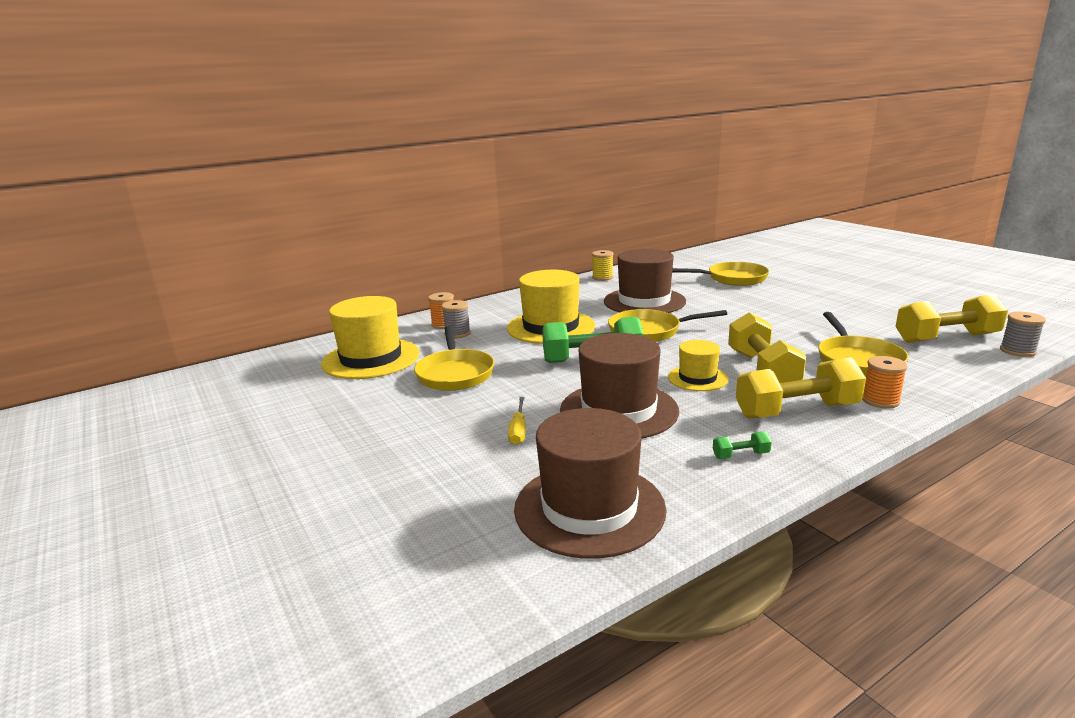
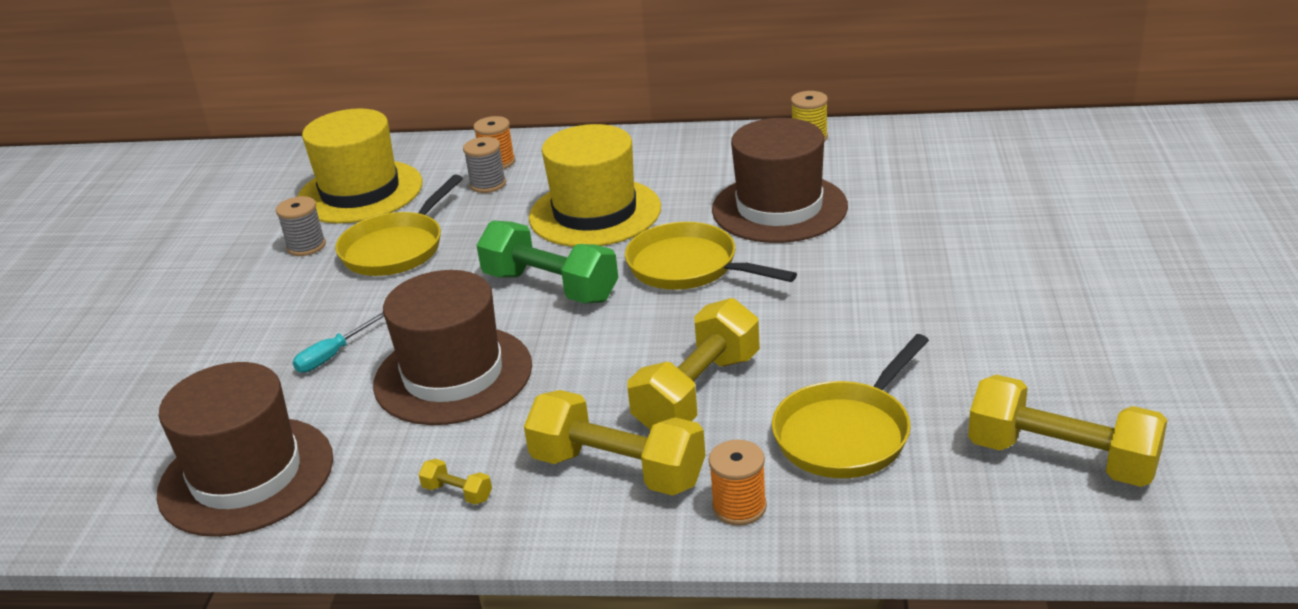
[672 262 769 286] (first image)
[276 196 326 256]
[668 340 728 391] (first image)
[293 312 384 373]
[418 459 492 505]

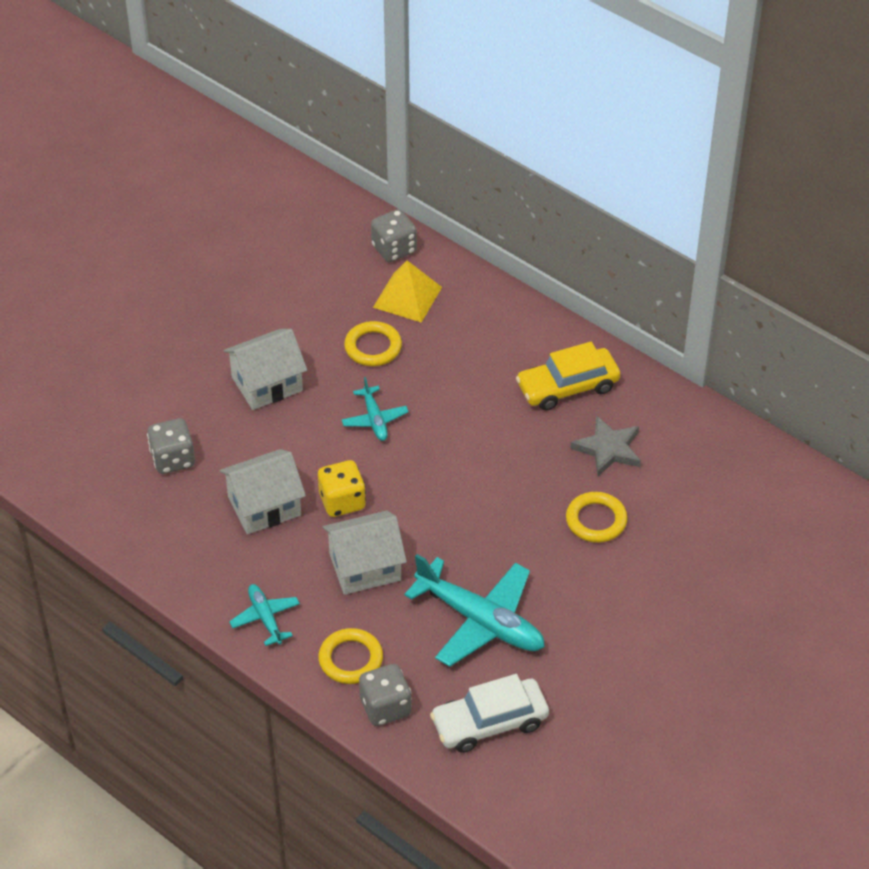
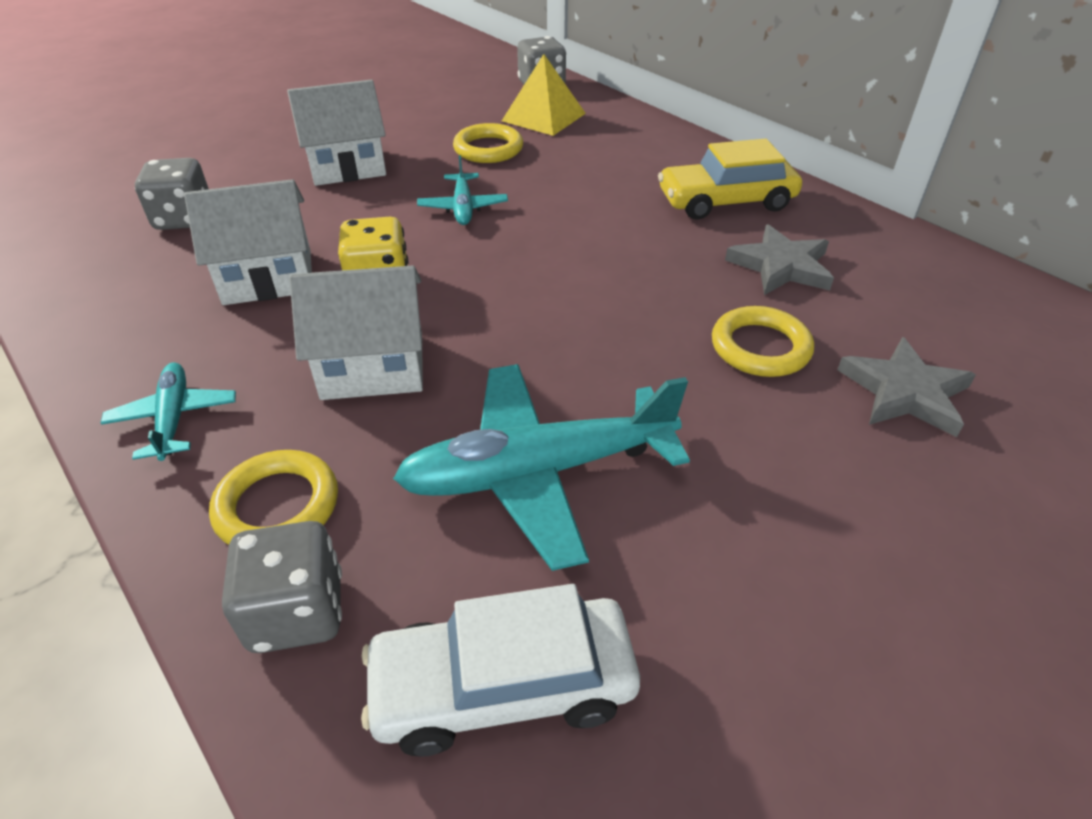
[393 364 690 571]
[837 337 976 437]

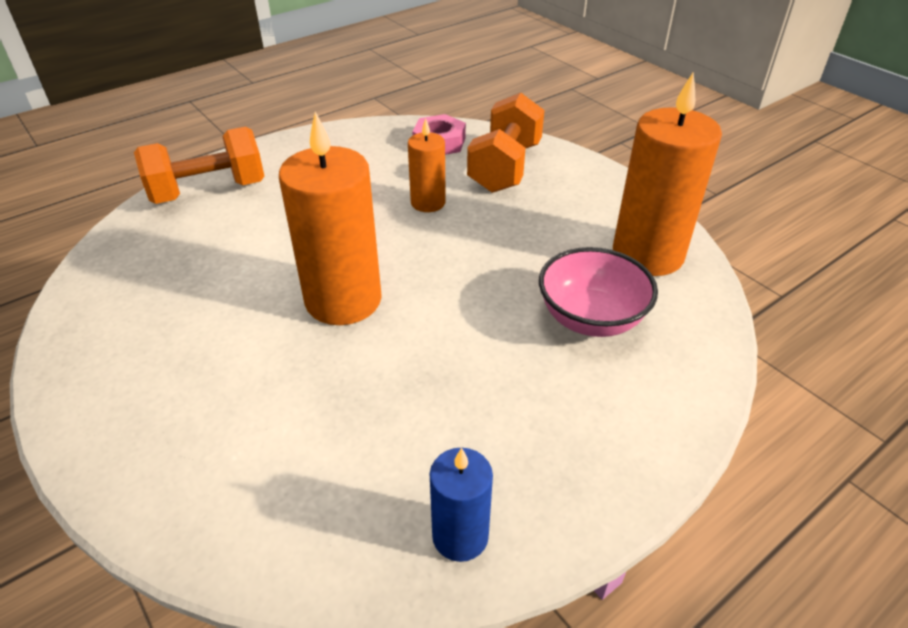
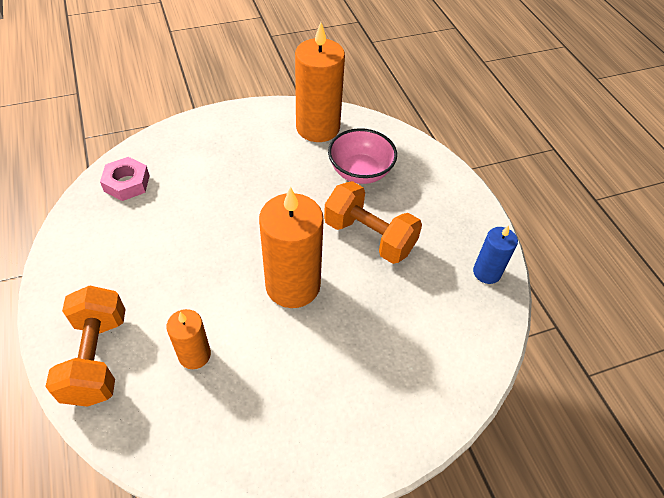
[324 181 422 264]
[167 309 211 369]

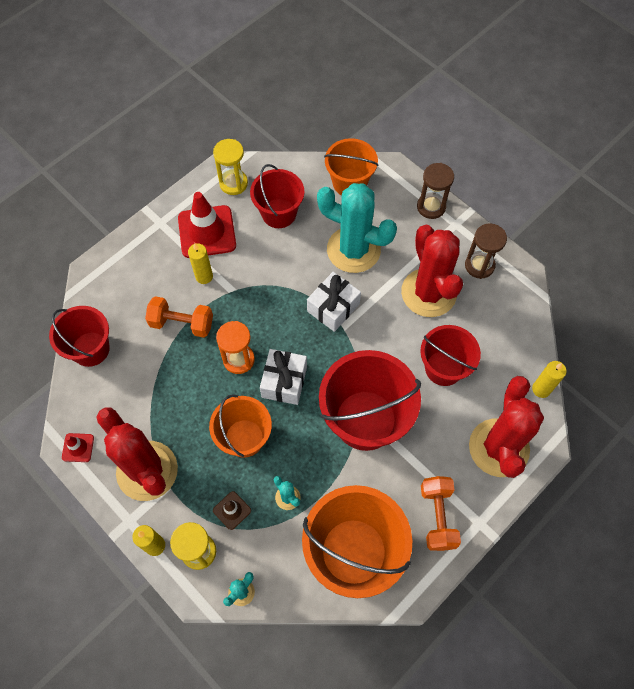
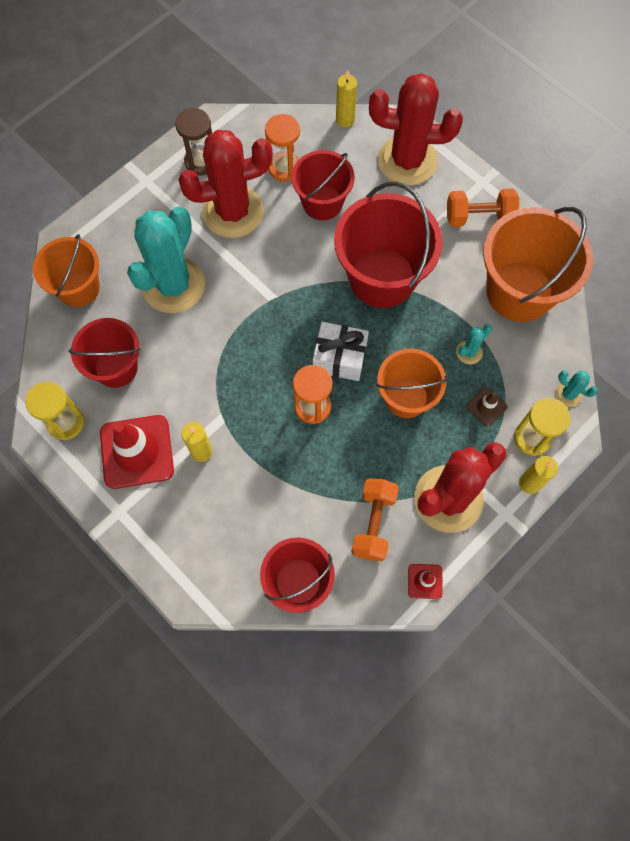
[417 163 454 219] (first image)
[307 272 361 332] (first image)
[351 478 399 561]
[265 114 300 181]

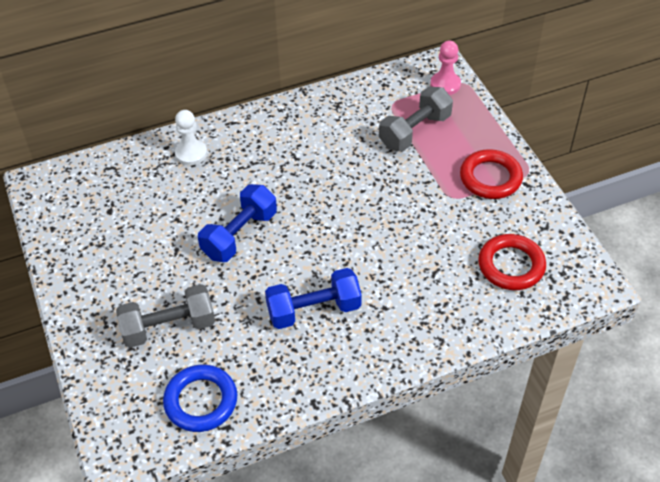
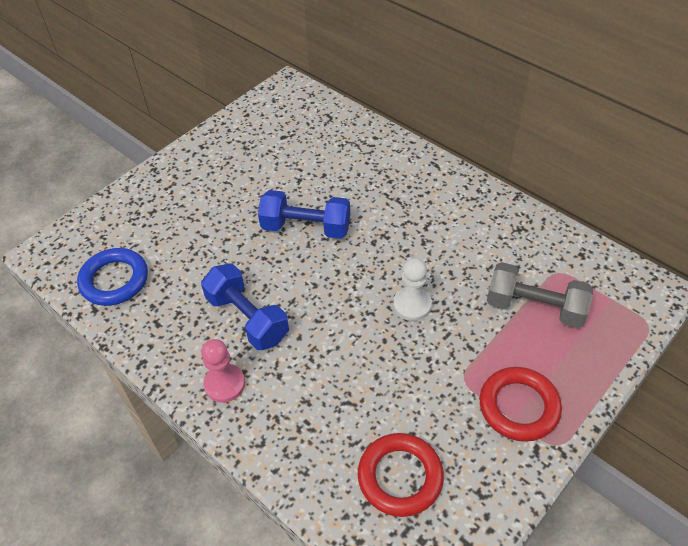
[201 339 245 403]
[393 258 432 321]
[116 284 215 348] (first image)

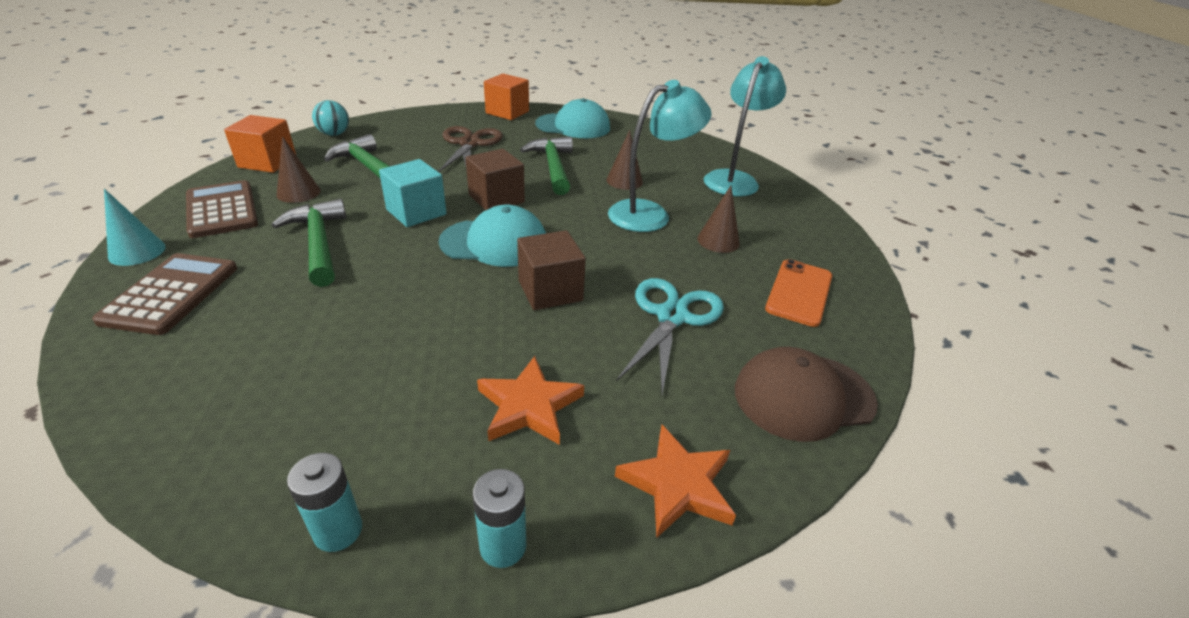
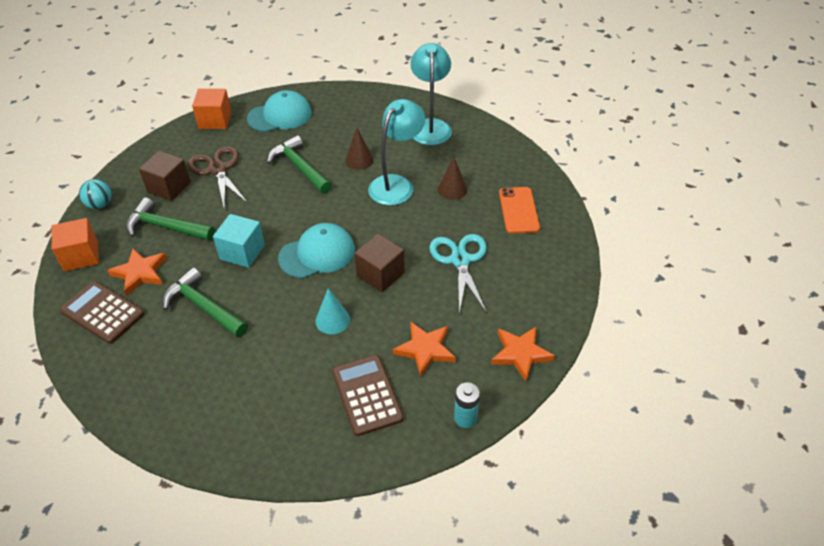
[107 248 167 296]
[139 151 191 201]
[315 288 350 334]
[332 355 404 436]
[735 347 878 442] (first image)
[287 453 362 552] (first image)

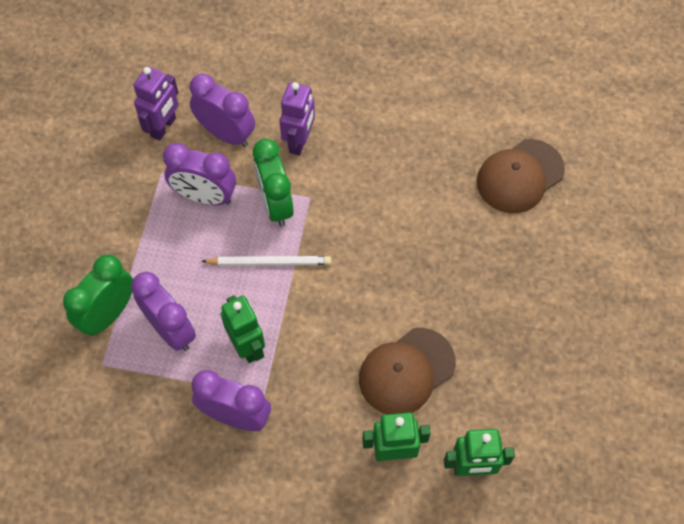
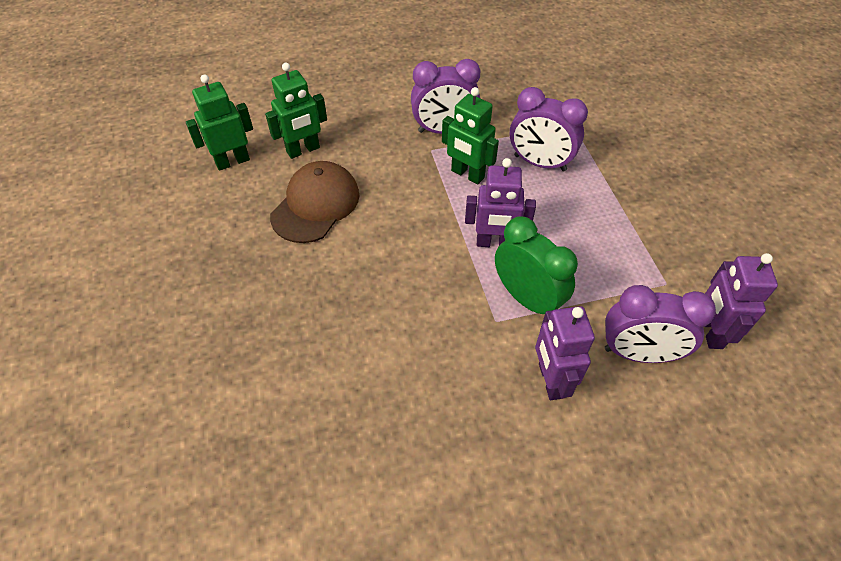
[477 139 565 213] (first image)
[163 143 236 205] (first image)
[63 255 133 336] (first image)
[465 158 536 247]

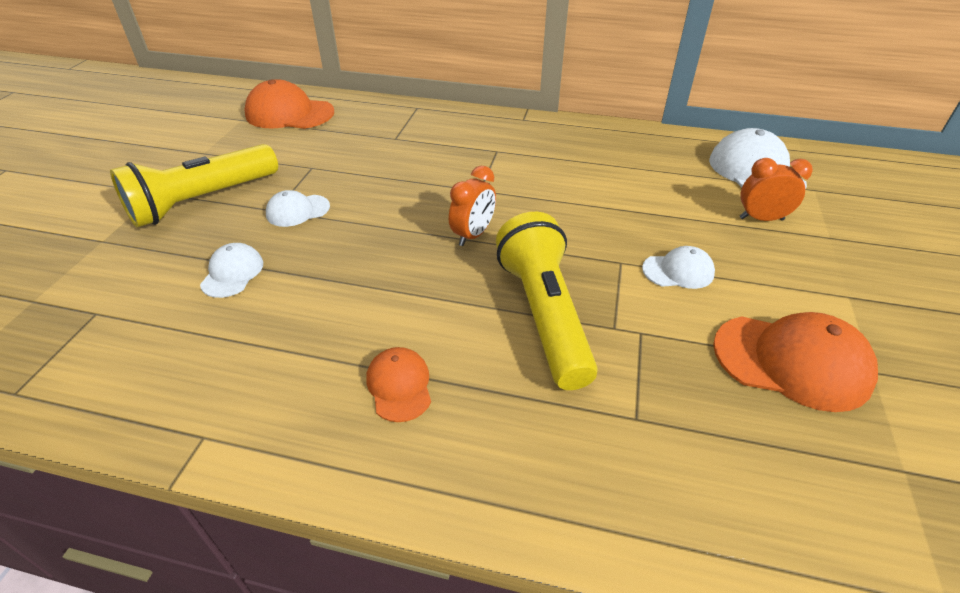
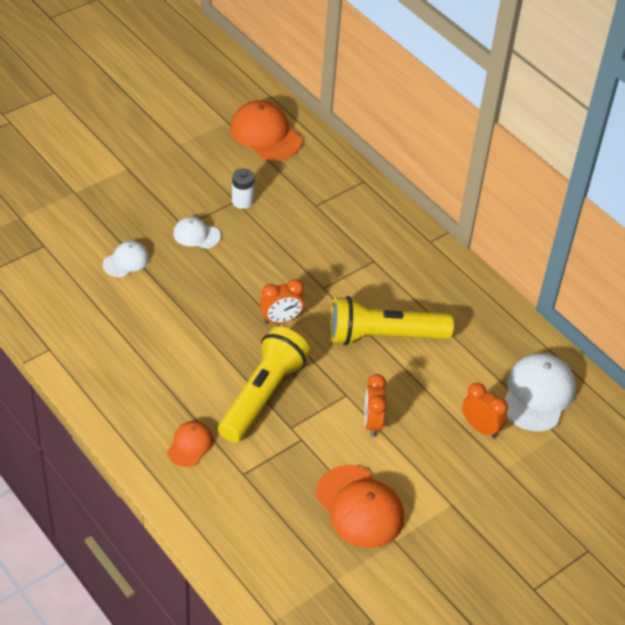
[330 296 454 346]
[364 374 387 437]
[167 421 214 467]
[232 168 254 209]

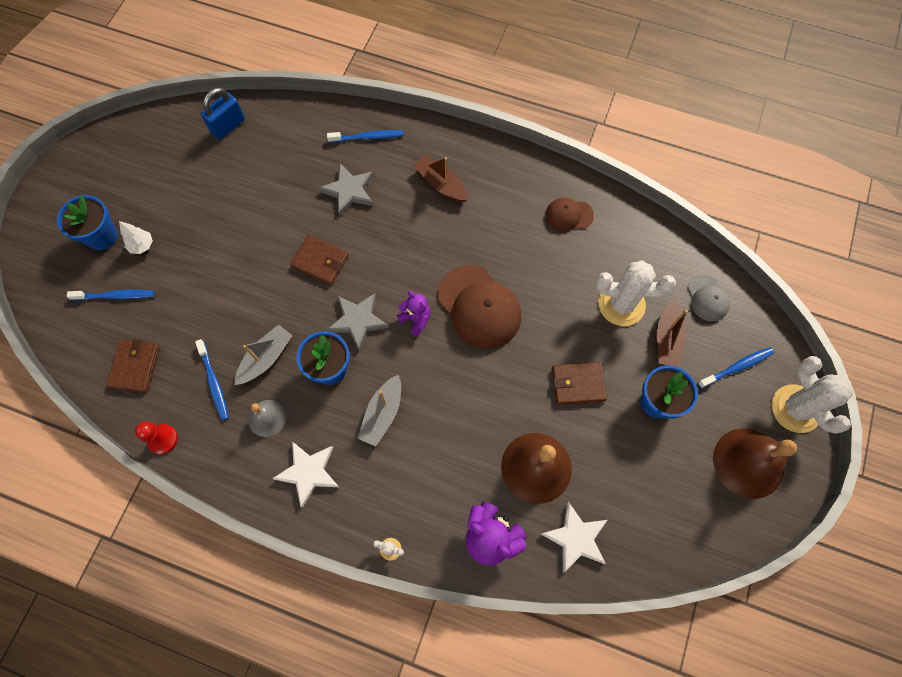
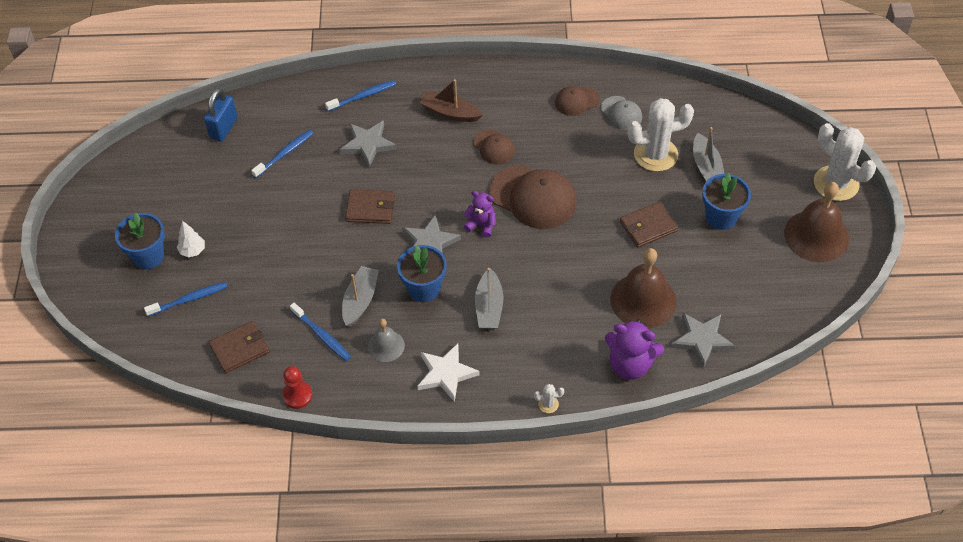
[601 96 642 130]
[693 127 724 181]
[209 321 269 373]
[251 130 313 178]
[671 313 735 368]
[473 130 515 165]

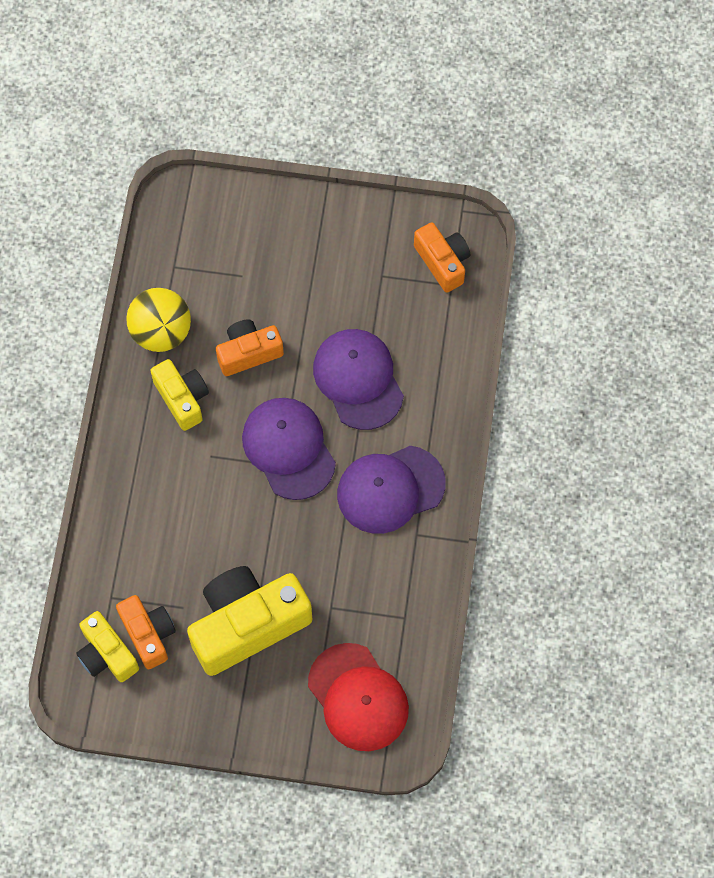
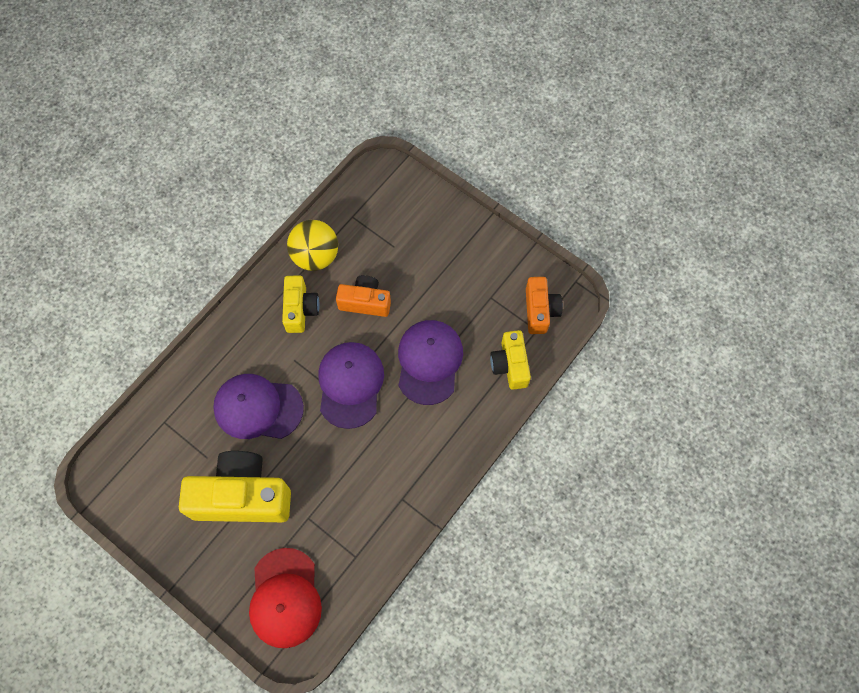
[213 374 304 439]
[116 595 176 669] (first image)
[490 330 531 390]

